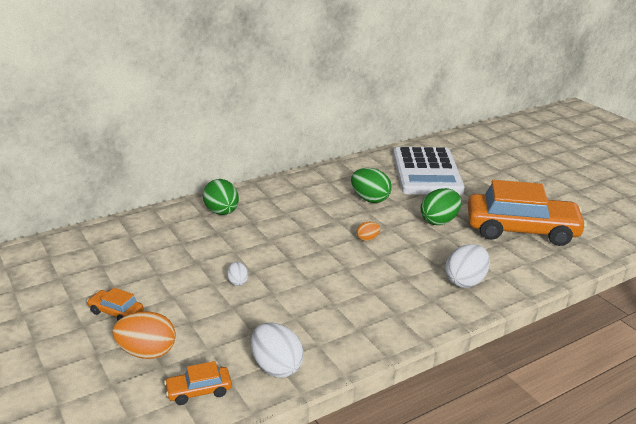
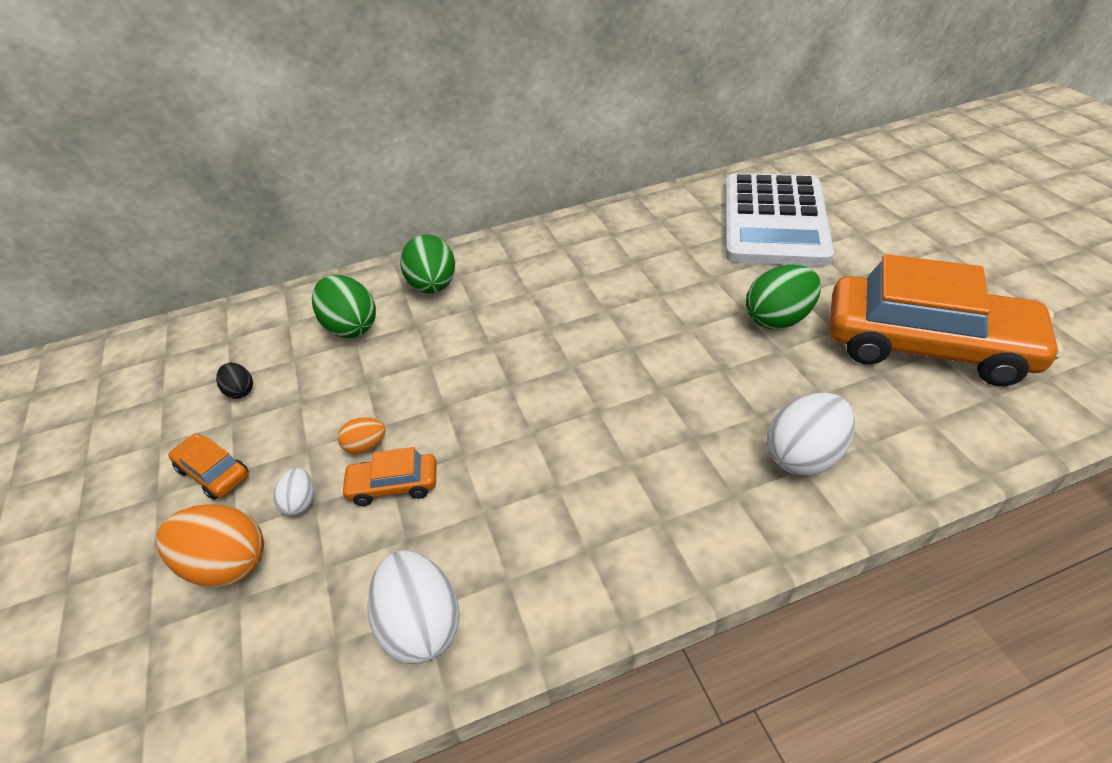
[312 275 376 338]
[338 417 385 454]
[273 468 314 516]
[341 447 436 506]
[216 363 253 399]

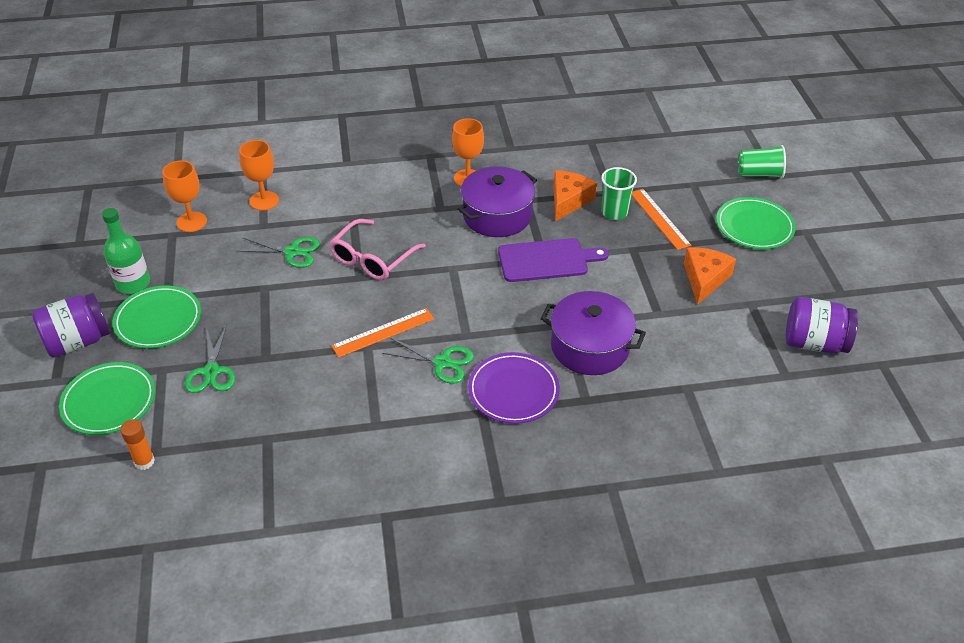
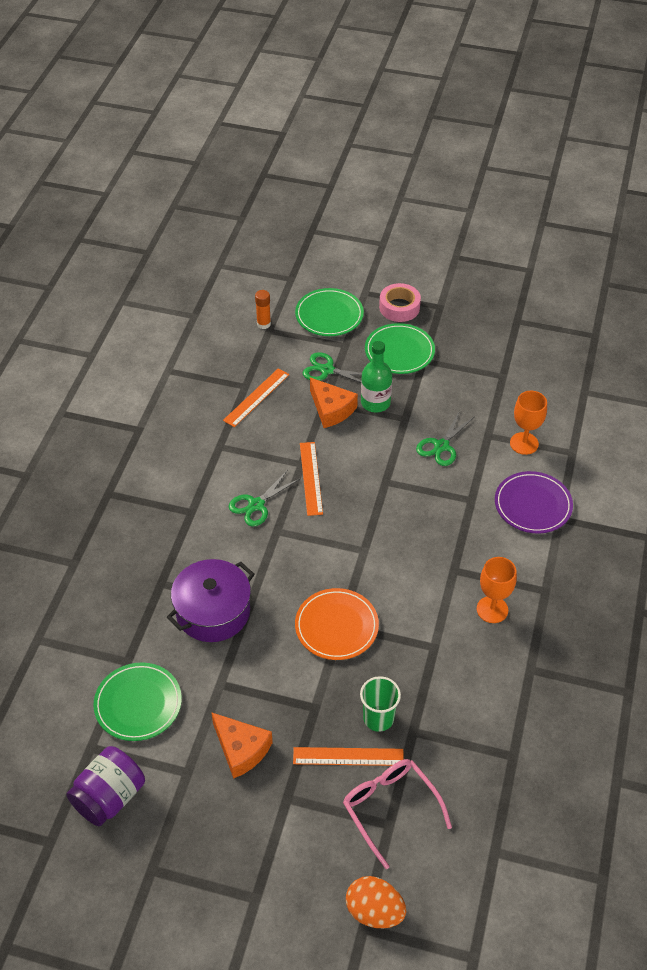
[346 876 406 928]
[162 160 207 232] (first image)
[457 166 537 237] (first image)
[310 377 358 428]
[93 662 182 741]
[361 341 392 413]
[343 759 452 869]
[295 588 379 660]
[379 283 421 322]
[495 471 573 534]
[223 368 289 427]

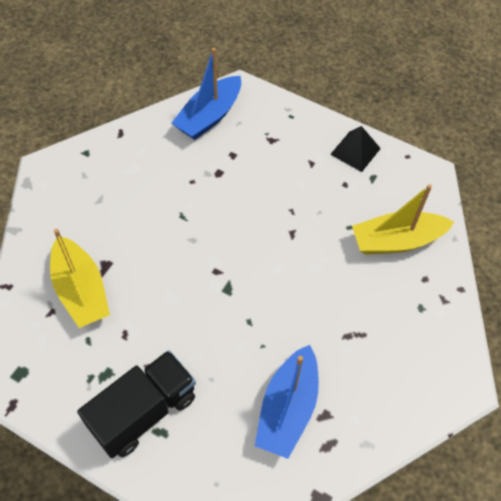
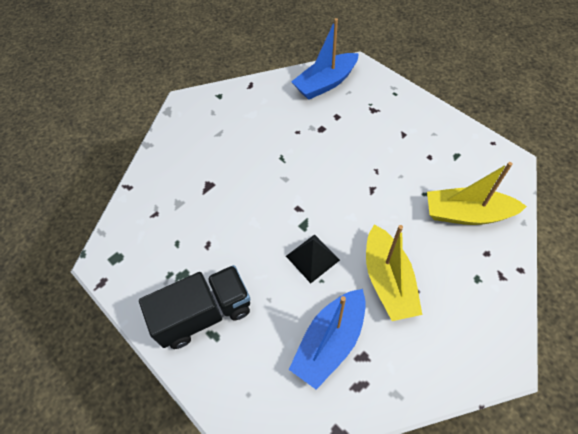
[286 234 340 283]
[366 225 422 321]

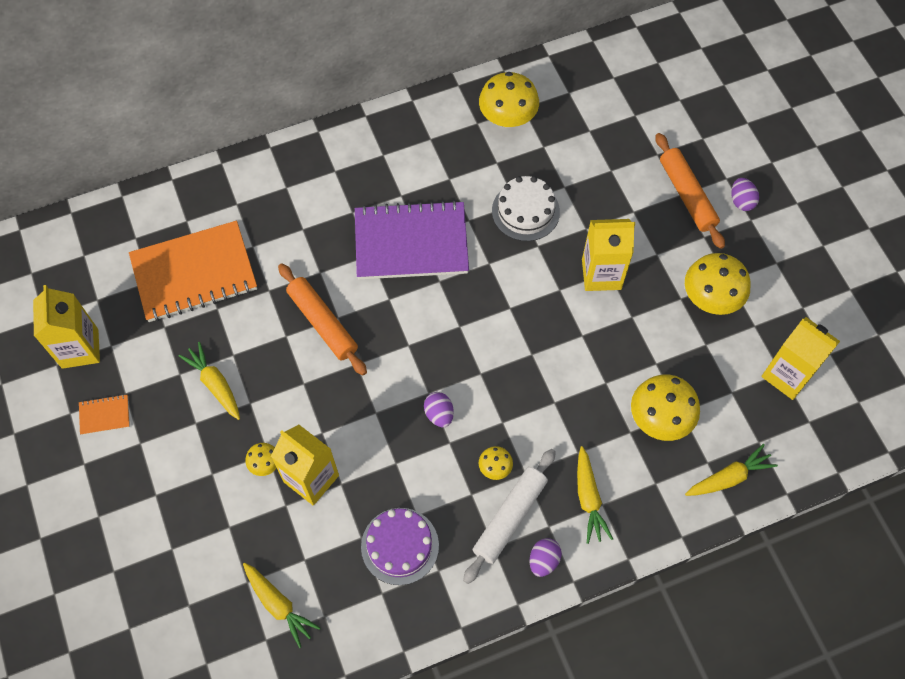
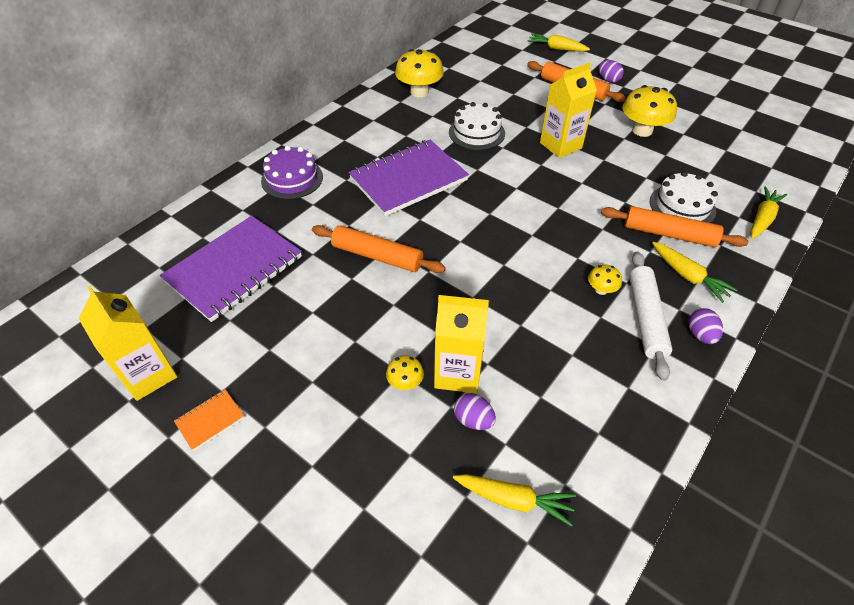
[160 216 302 322]
[761 317 840 400] (first image)
[527 33 590 52]
[650 171 718 223]
[454 393 496 430]
[261 146 323 199]
[601 206 748 247]

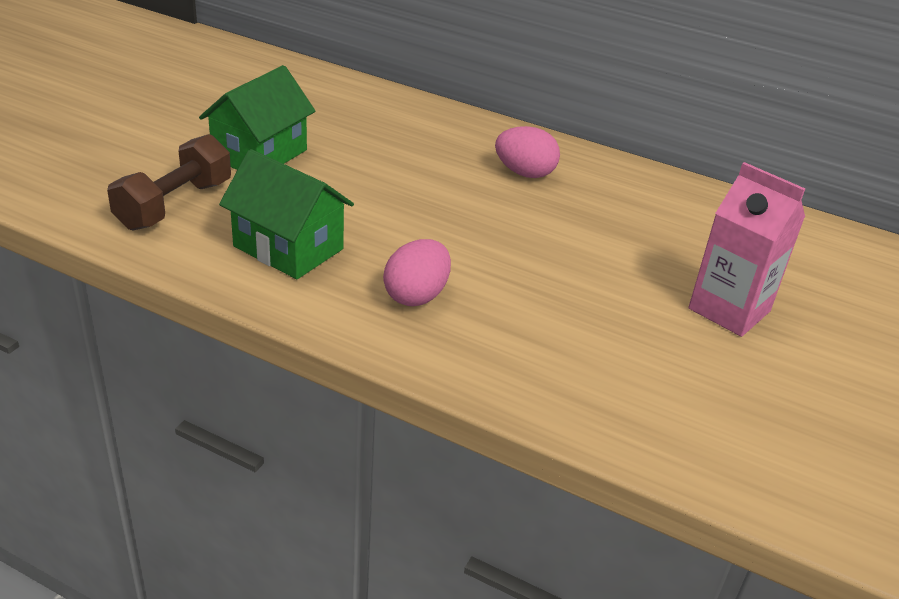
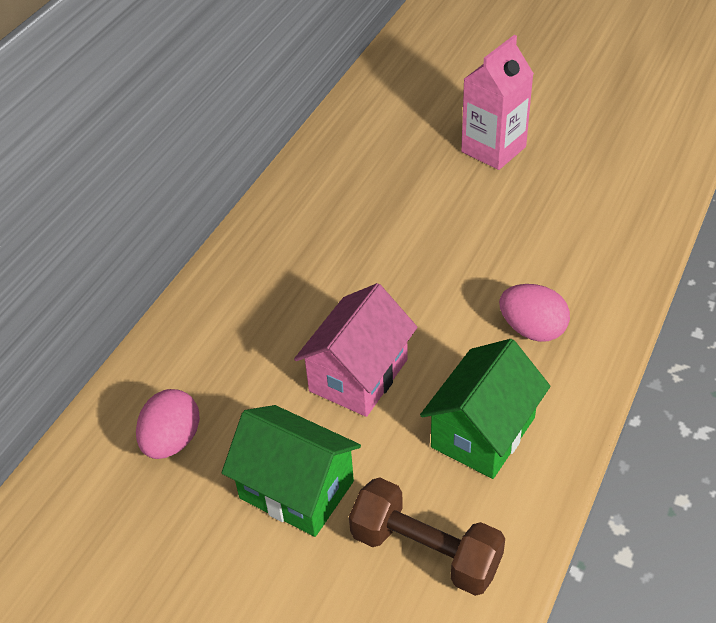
[136 389 200 459]
[294 283 418 417]

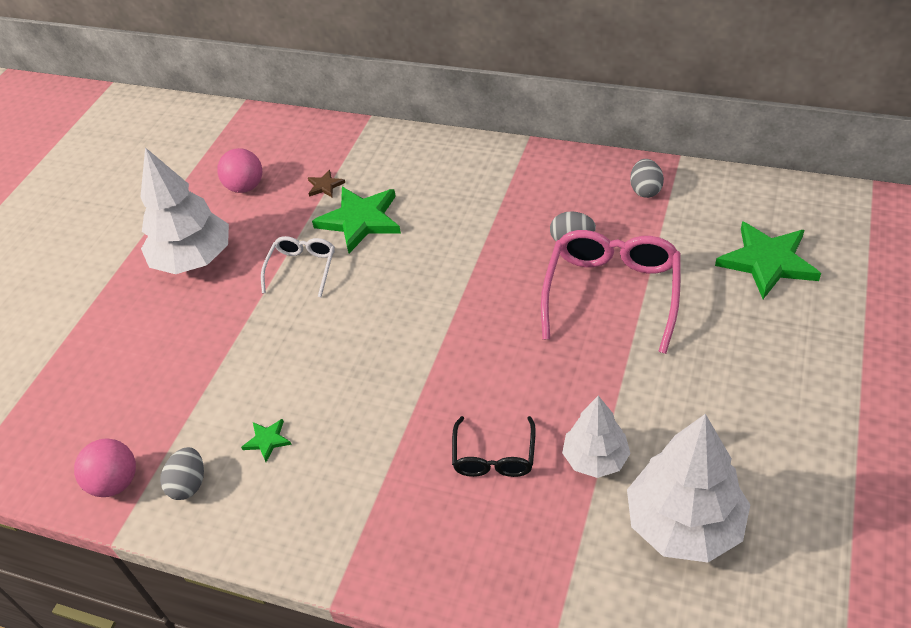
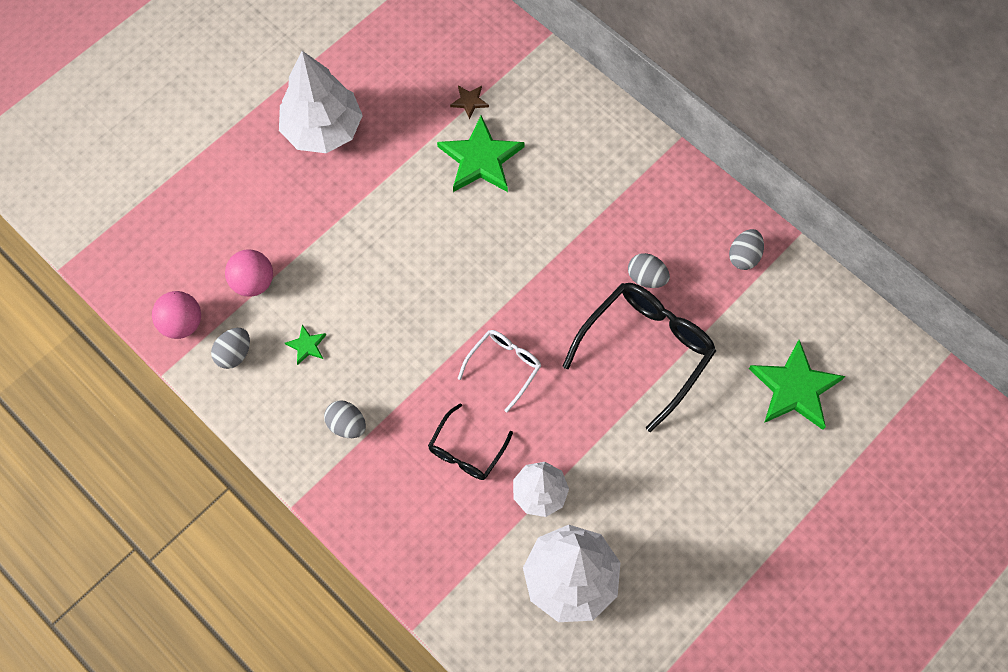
[225 249 273 297]
[563 283 716 432]
[458 330 541 412]
[324 400 366 438]

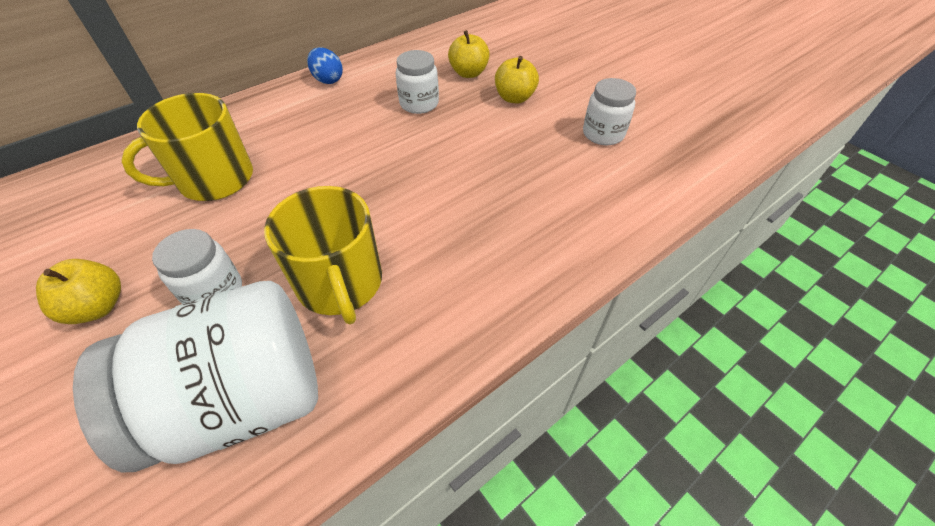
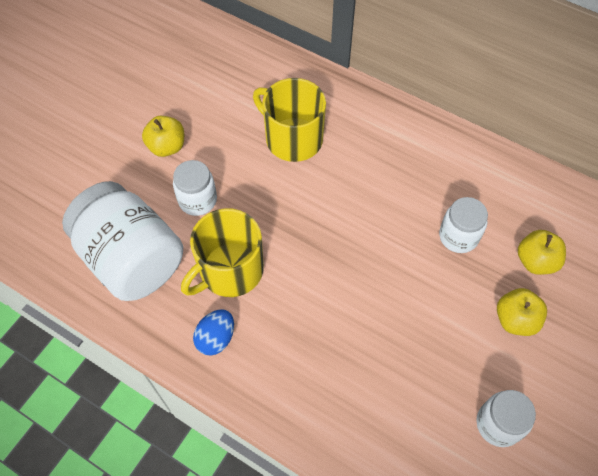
[193 310 234 356]

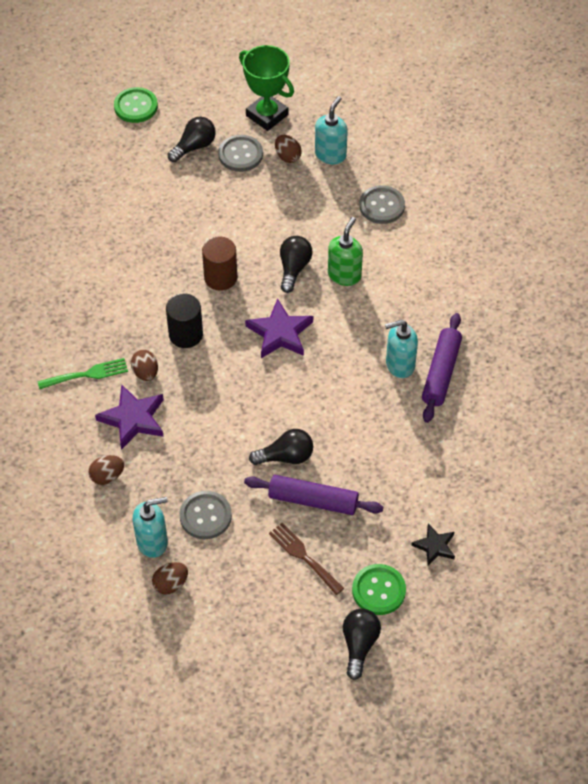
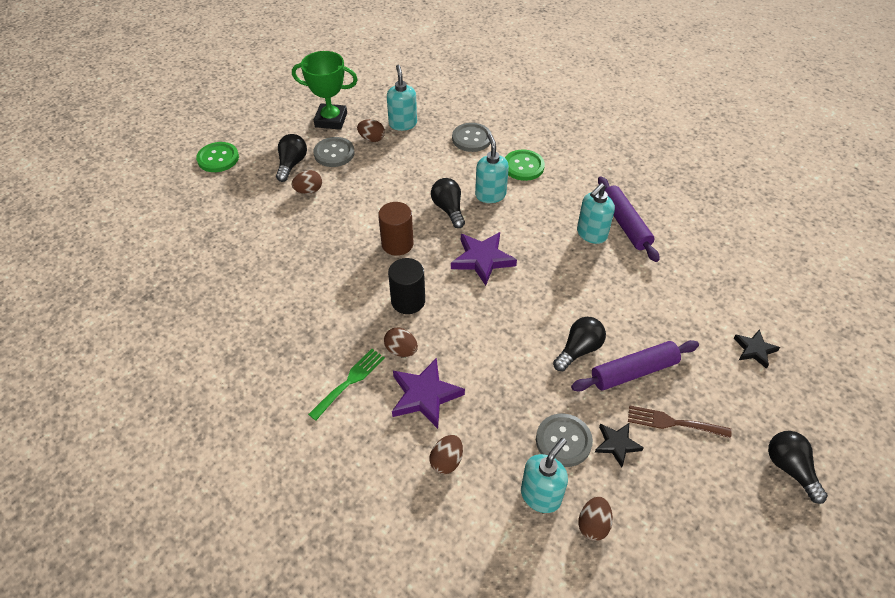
[475 134 509 203]
[505 149 545 181]
[291 170 322 194]
[595 423 644 468]

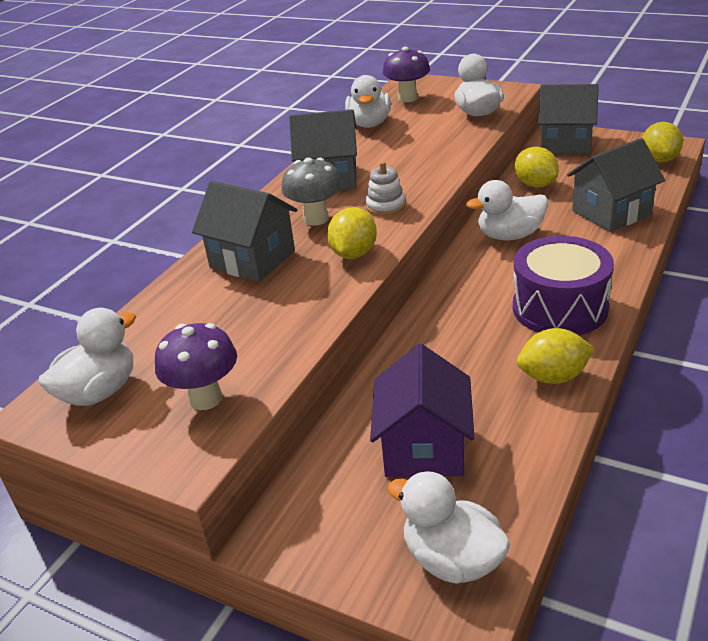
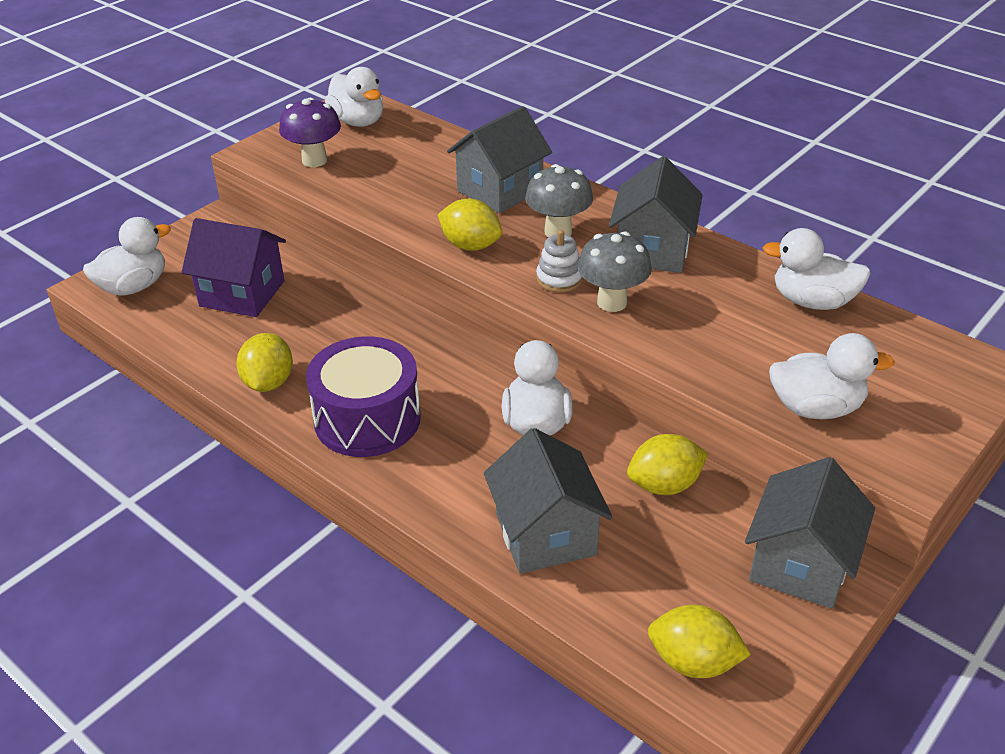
[383 46 430 102] (first image)
[577 231 652 312]

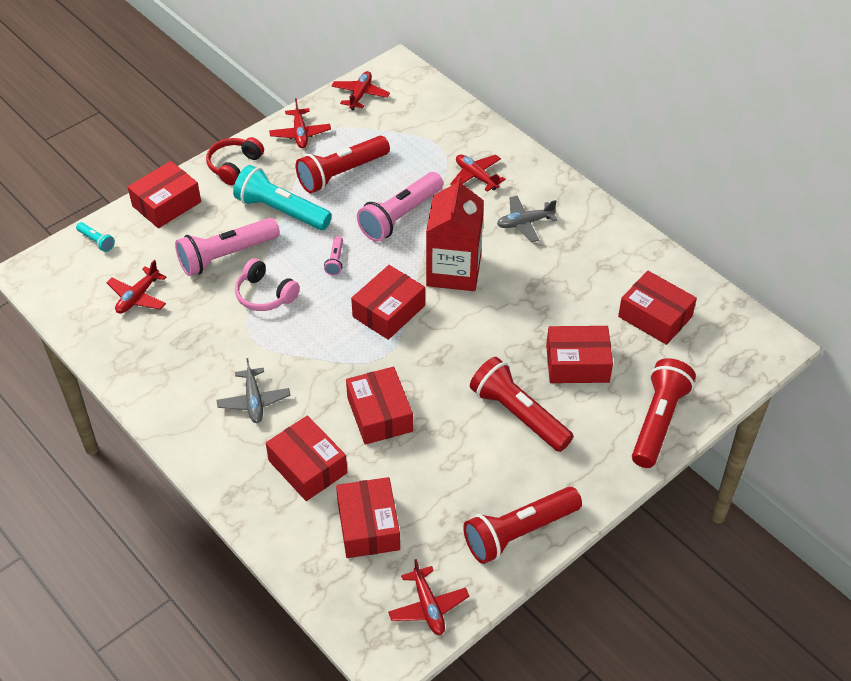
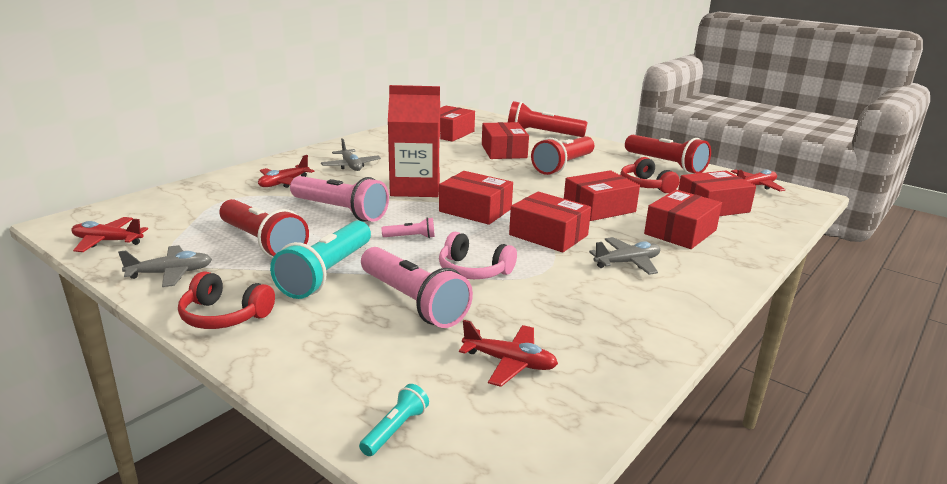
[118 245 212 287]
[509 192 591 252]
[439 232 517 279]
[620 157 680 193]

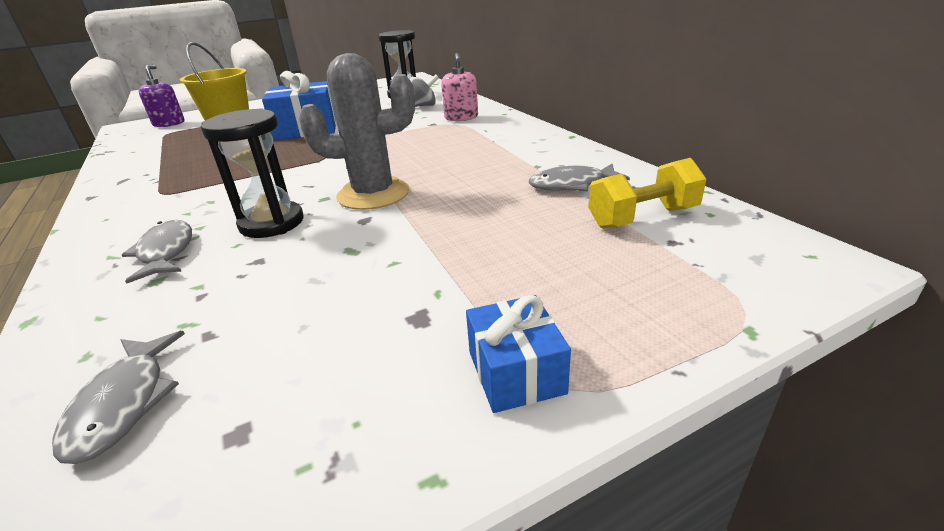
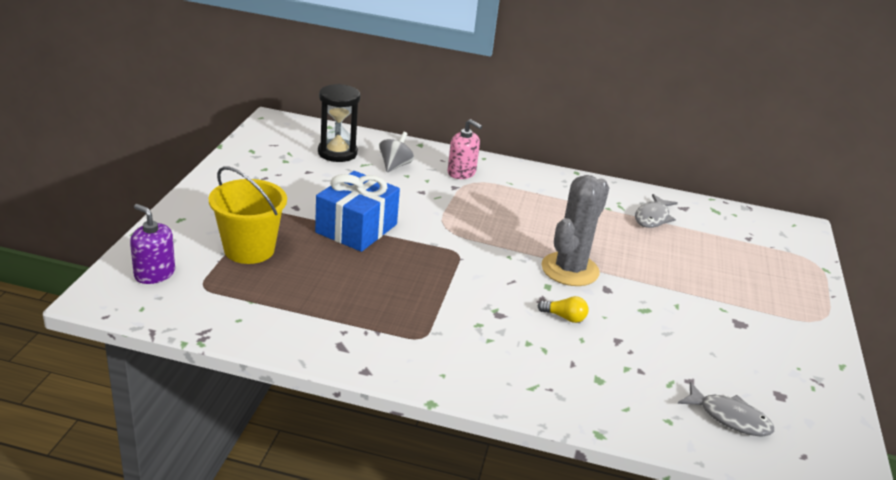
[538 296 589 323]
[588 158 706 229] (first image)
[122 220 192 284] (first image)
[466 295 571 413] (first image)

